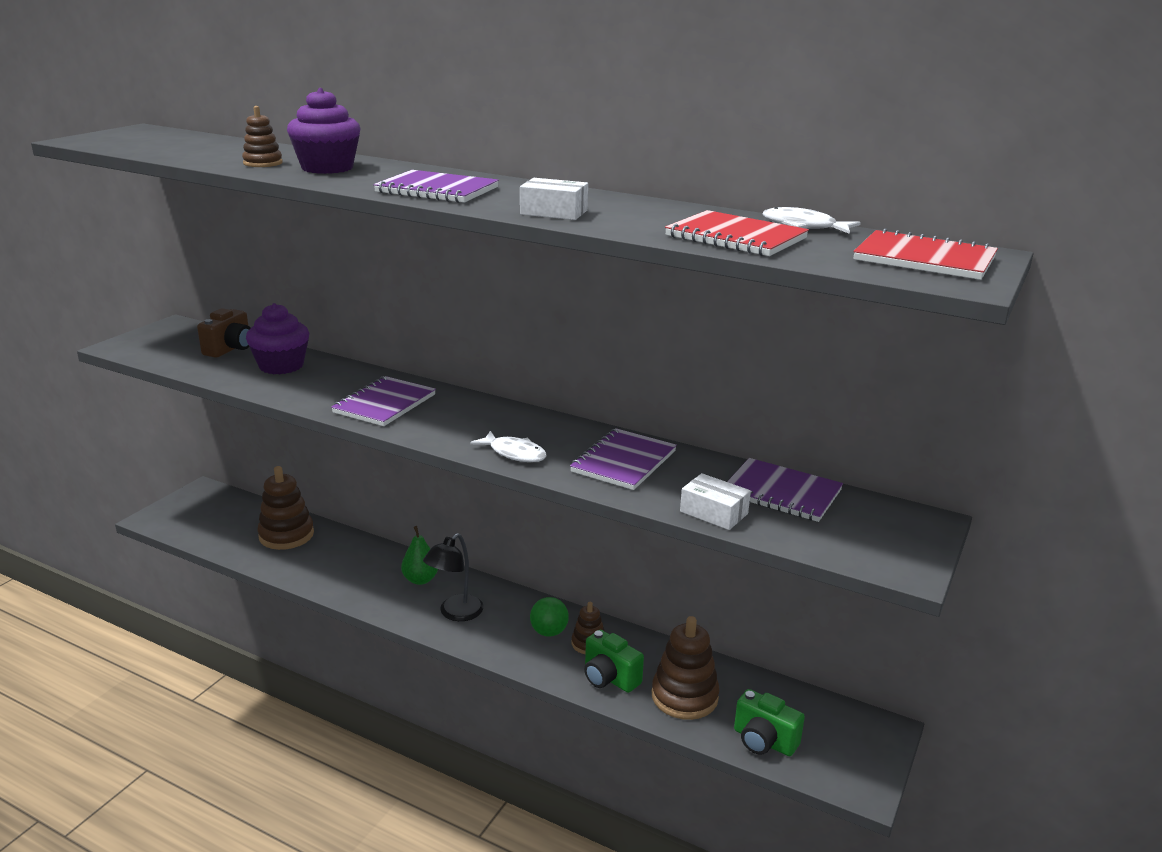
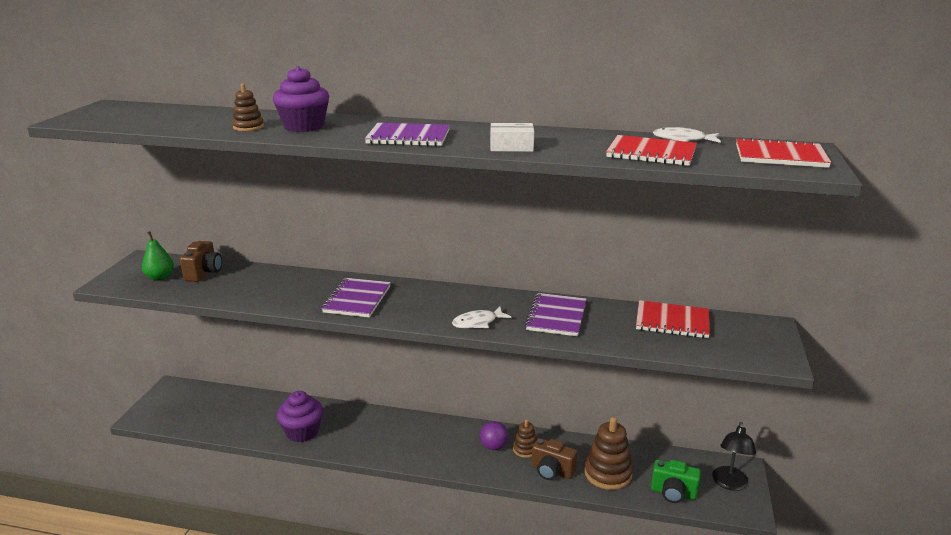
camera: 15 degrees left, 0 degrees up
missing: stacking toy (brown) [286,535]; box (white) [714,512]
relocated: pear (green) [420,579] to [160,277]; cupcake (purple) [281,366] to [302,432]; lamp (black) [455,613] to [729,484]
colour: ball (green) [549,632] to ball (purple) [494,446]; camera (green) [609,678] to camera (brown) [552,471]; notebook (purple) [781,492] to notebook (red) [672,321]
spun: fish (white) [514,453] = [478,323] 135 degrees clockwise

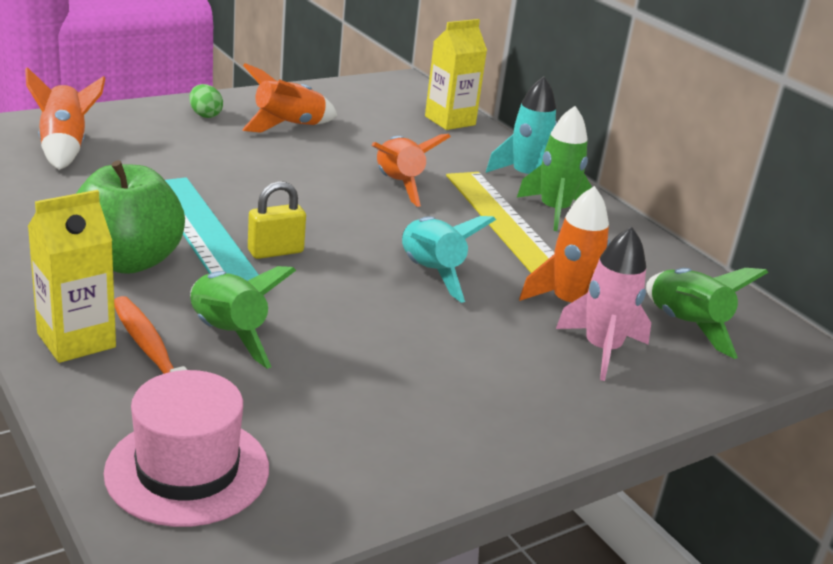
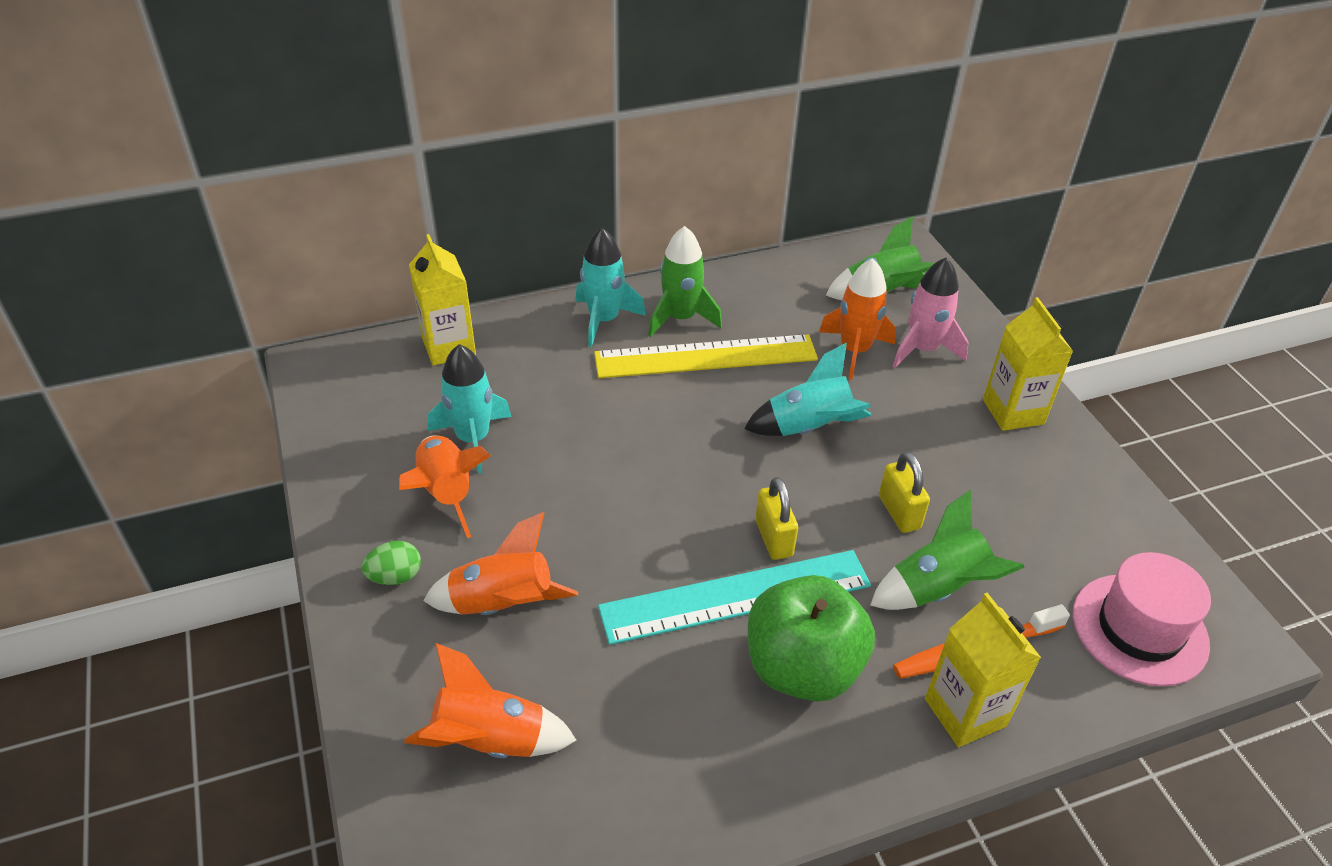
camera: 75 degrees left, 15 degrees up
appeared: rocket (turquoise) [473,439]; padlock (yellow) [899,512]; carton (yellow) [1013,412]
relocated: rocket (orange) [398,185] to [503,604]

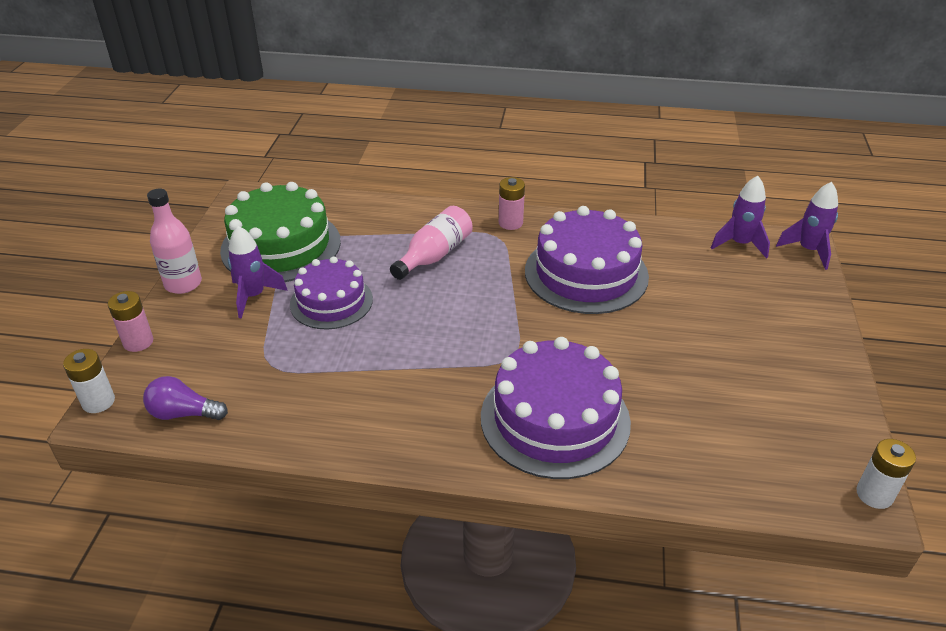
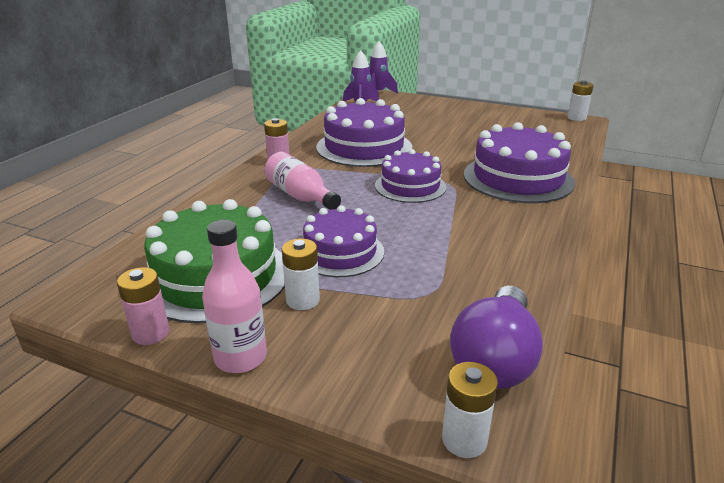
camera: 75 degrees left, 10 degrees down
appeared: cake (purple) [410,186]
relocated: battery (pink) [138,342] to [151,333]
exchanged: rocket (purple) [253,296] to battery (white) [302,300]
size: light bulb (purple) [184,413] = [495,358] x1.63

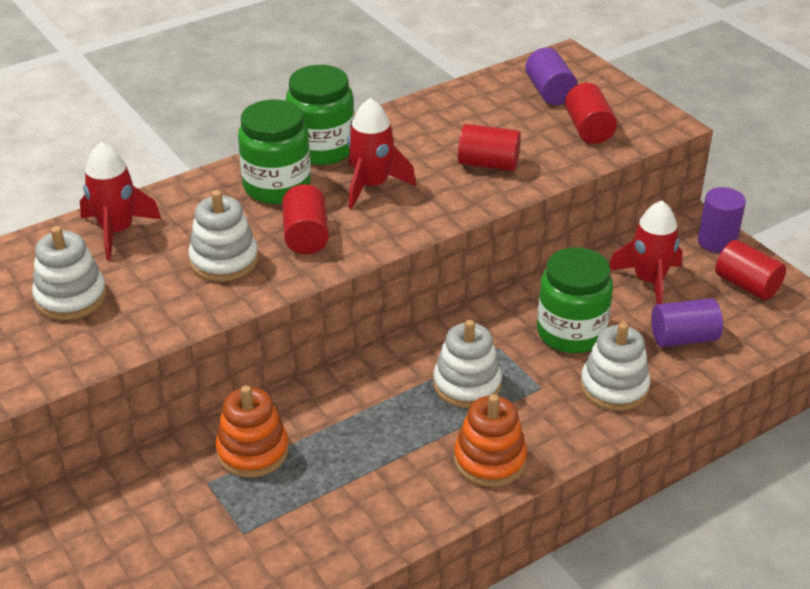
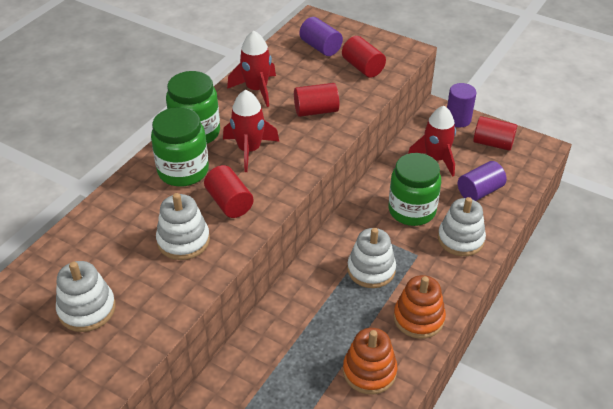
camera: 25 degrees left, 5 degrees up
relocated: rocket (red) [117,231] to [256,89]; stacking toy (orange) [252,451] to [369,371]

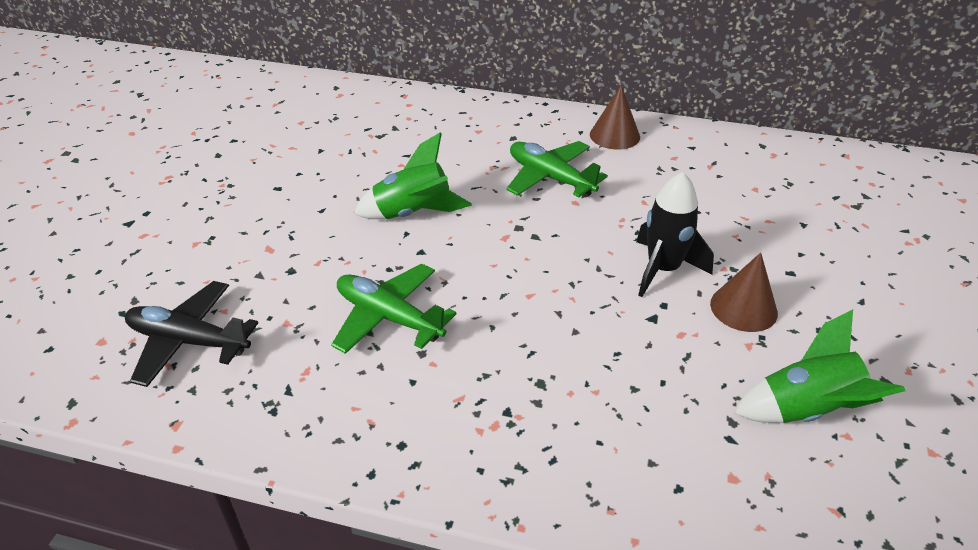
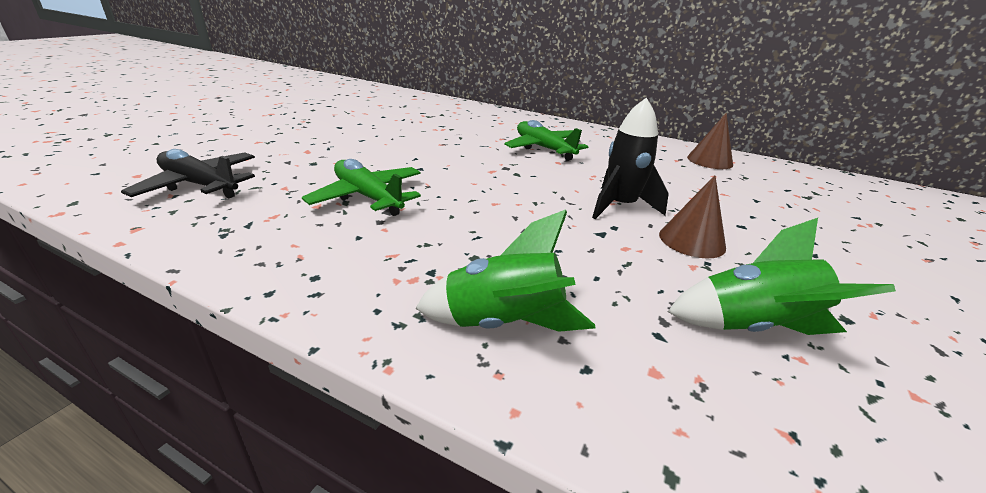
camera: 10 degrees right, 10 degrees down
relocated: rocket (green) [413,213] to [503,323]; cone (brown) [614,135] to [709,161]

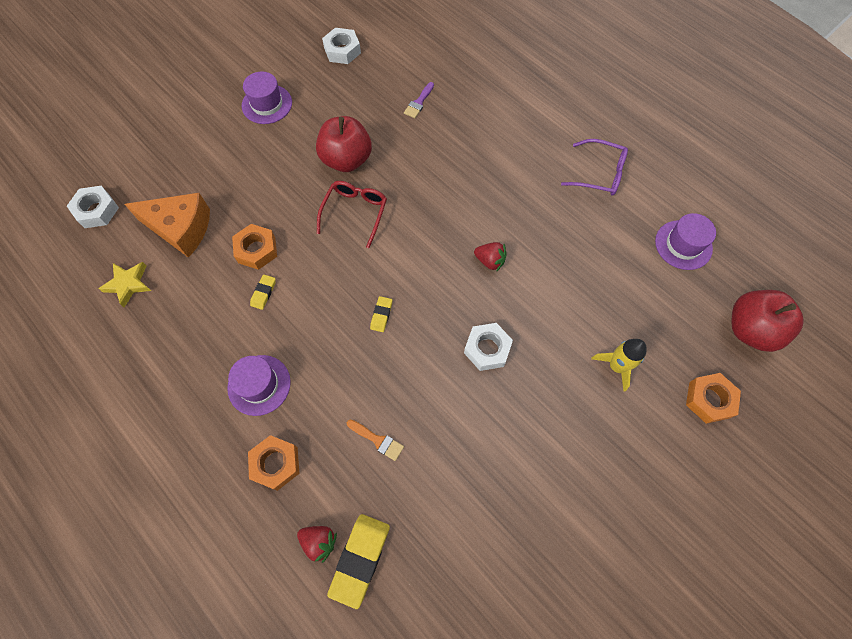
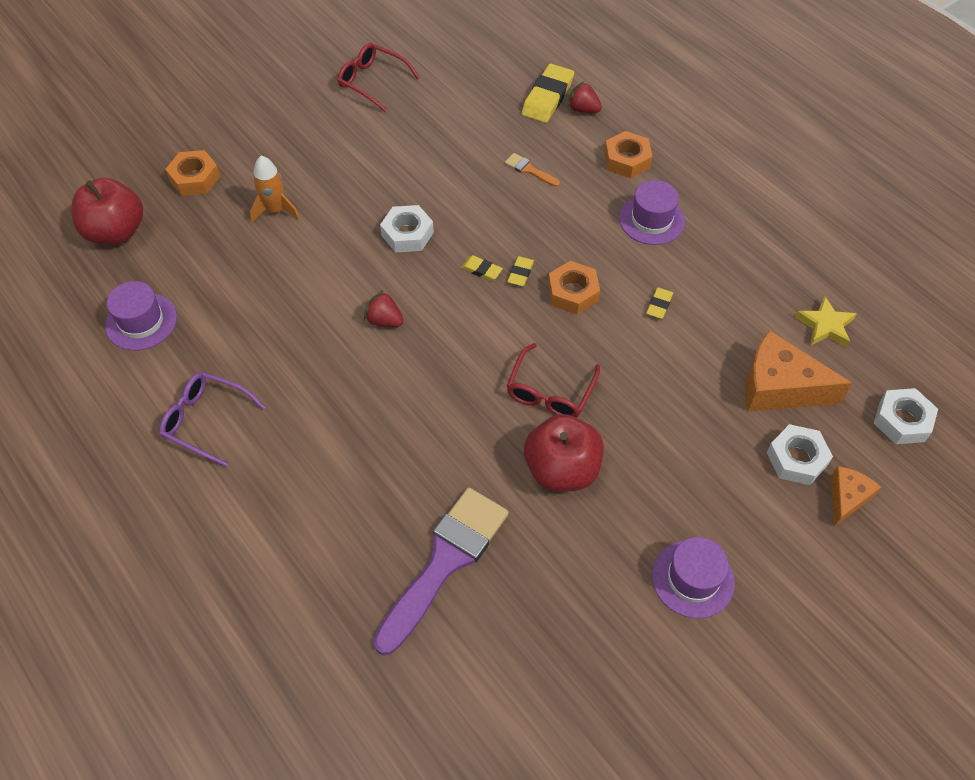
camera: 175 degrees left, 10 degrees down
appeared: glasses (red) [373,82]; eraser (yellow) [481,270]; cheese (orange) [846,498]
relocated: nut (orange) [256,250] to [573,292]; nut (white) [342,50] to [796,459]
colour: rocket (yellow) [616,366] to rocket (orange) [275,210]
size: brush (purple) [419,102] = [445,562] x2.41

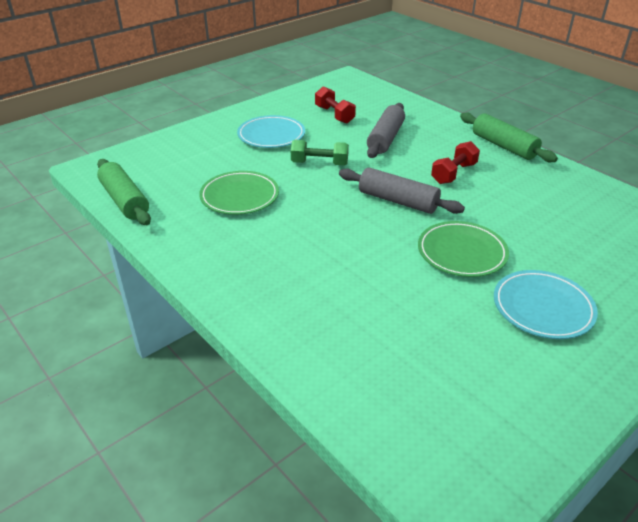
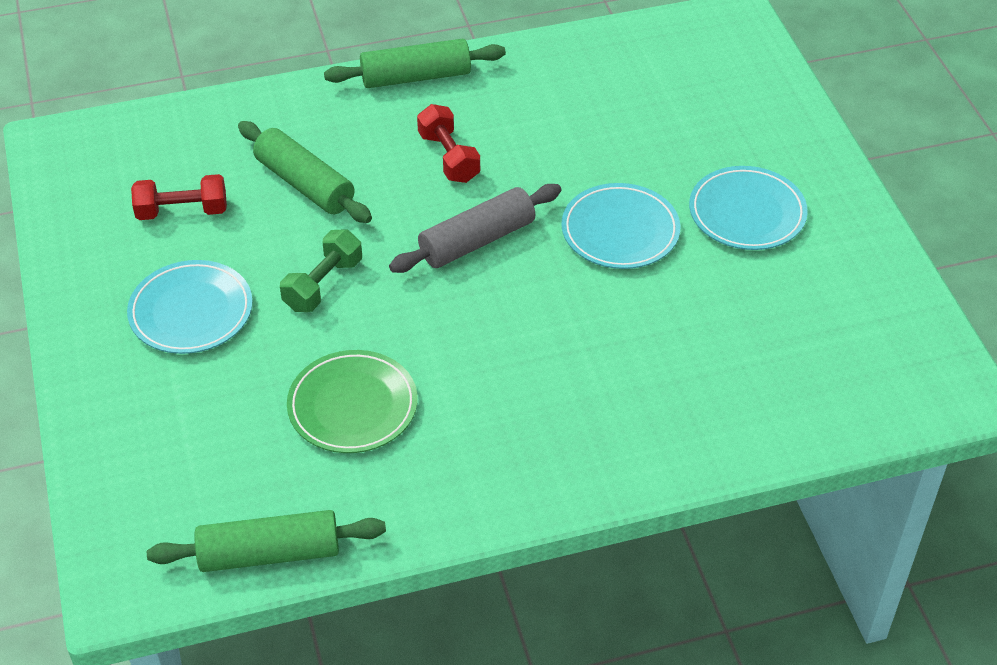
camera: 65 degrees left, 10 degrees up
colour: rolling pin (grey) [386,138] to rolling pin (green) [305,184]; plate (green) [462,252] to plate (turquoise) [620,231]

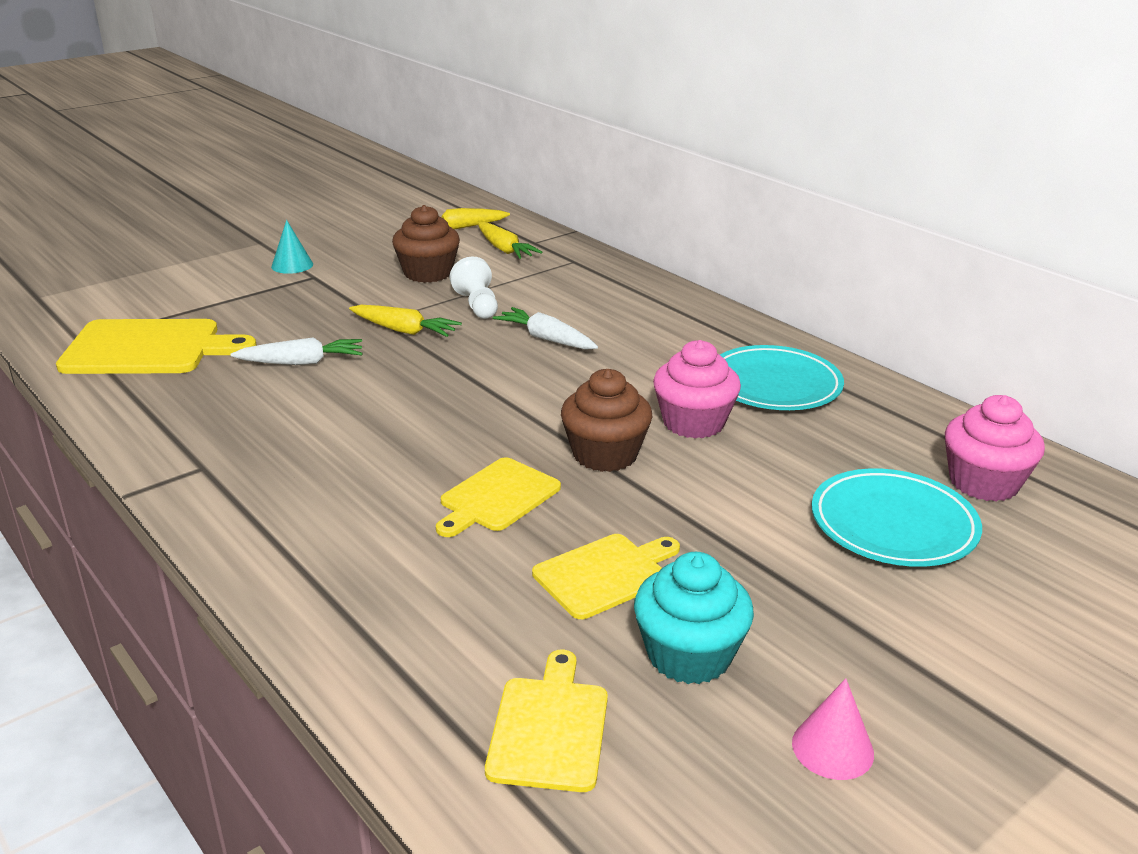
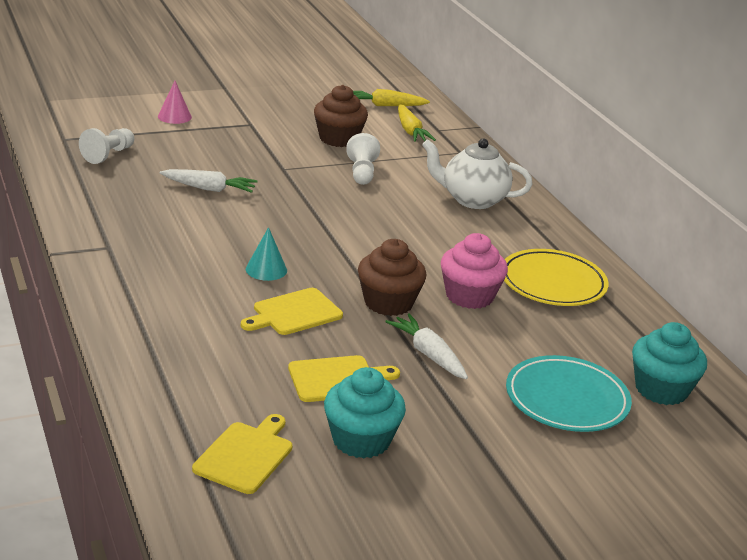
camera: 15 degrees right, 0 degrees up
missing: carrot (yellow) [404,330]
appeared: teapot (white) [472,200]
relocated: cone (pink) [832,748] to [174,116]; cone (turquoise) [292,265] to [266,269]; carrot (white) [546,339] to [428,354]
exchanged: cutting board (yellow) [149,348] to pawn (white) [108,155]
colour: plate (turquoise) [774,385] to plate (yellow) [552,283]; cupcake (pink) [983,483] to cupcake (turquoise) [661,389]

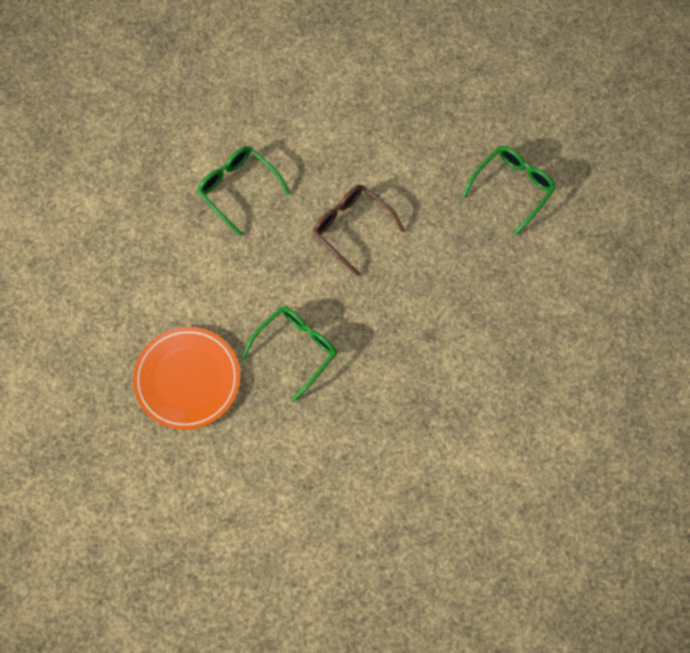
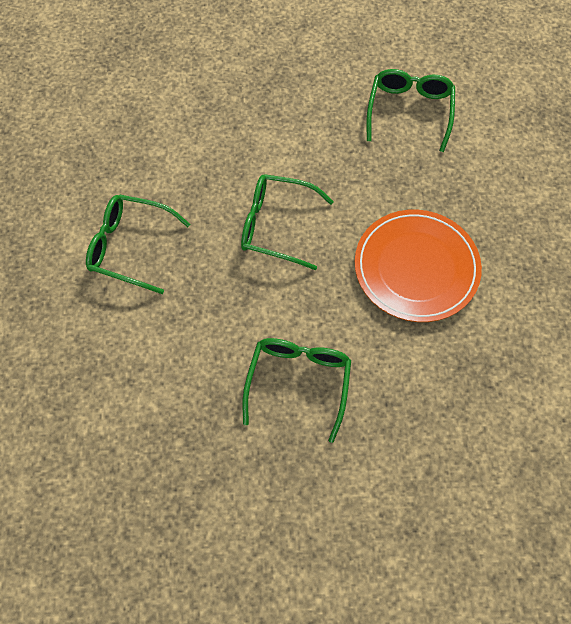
camera: 30 degrees left, 5 degrees down
relocated: plate (orange) [187,379] to [416,268]
colour: glasses (brown) [351,228] to glasses (green) [276,226]

